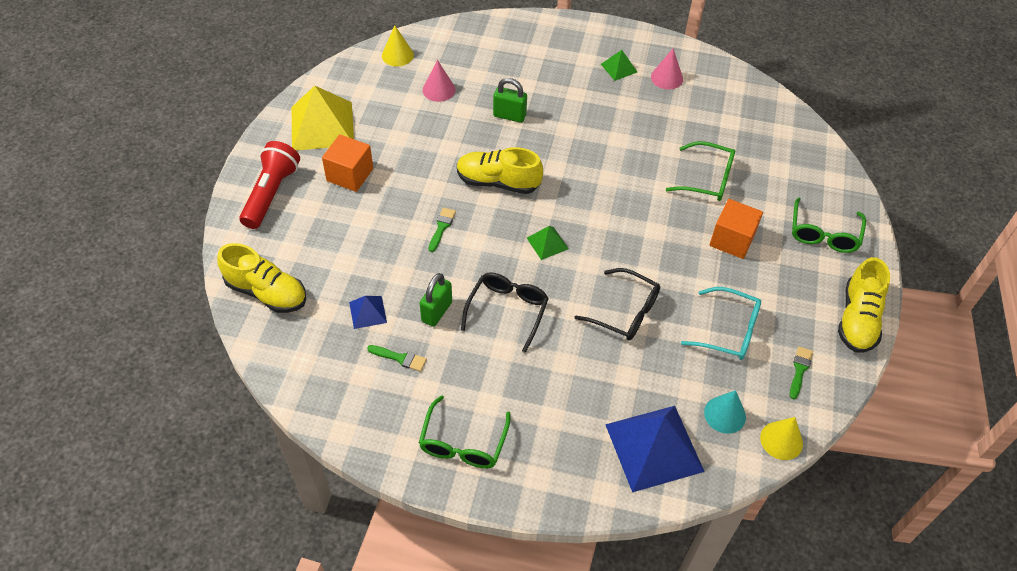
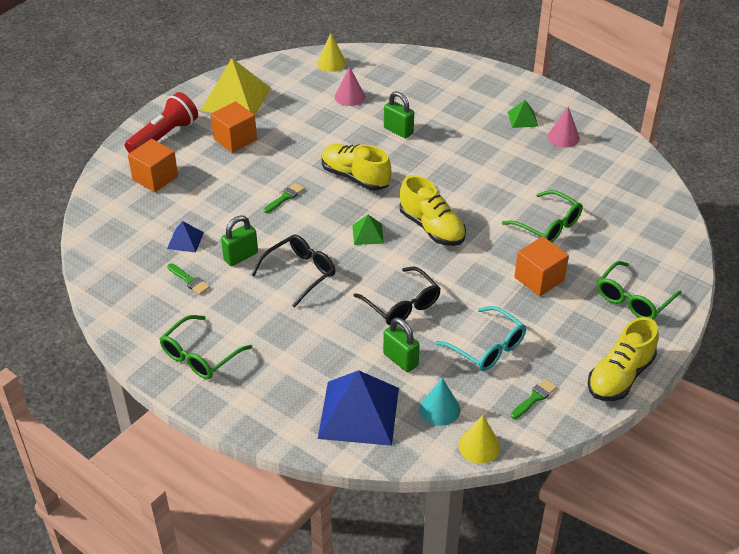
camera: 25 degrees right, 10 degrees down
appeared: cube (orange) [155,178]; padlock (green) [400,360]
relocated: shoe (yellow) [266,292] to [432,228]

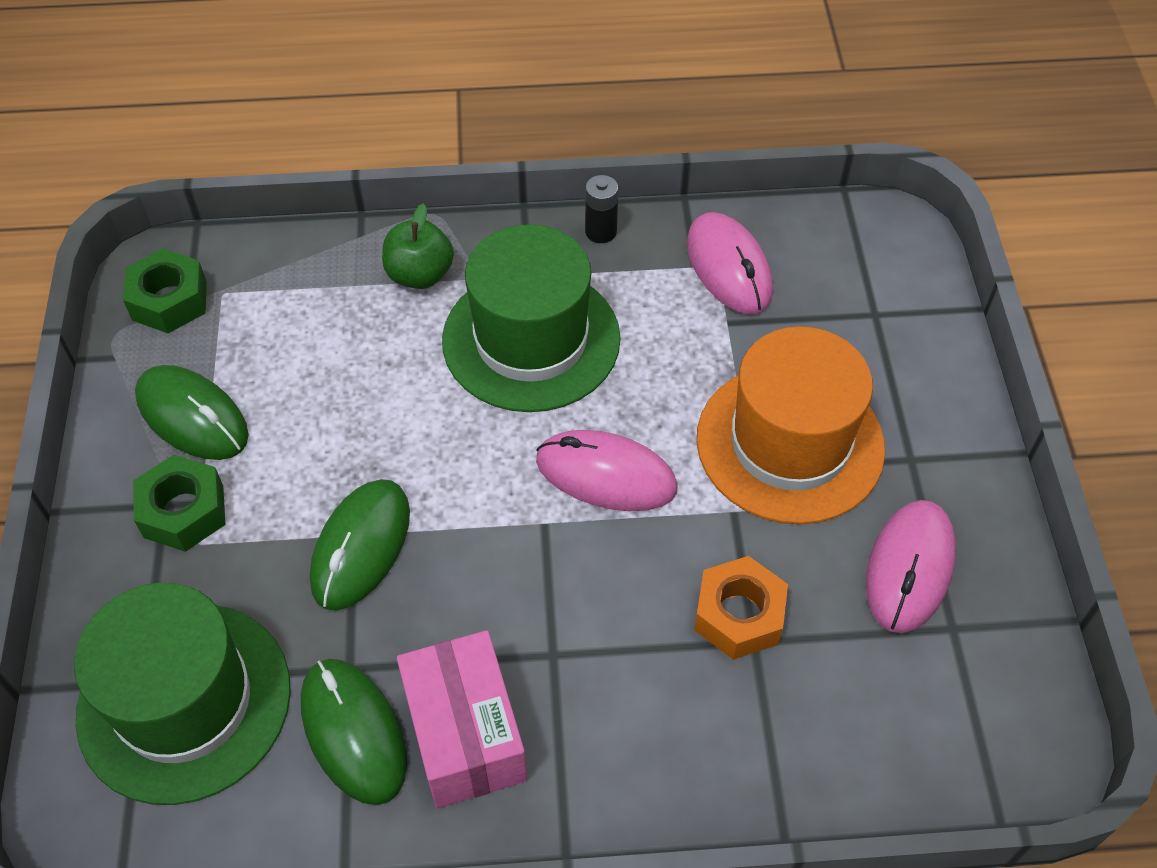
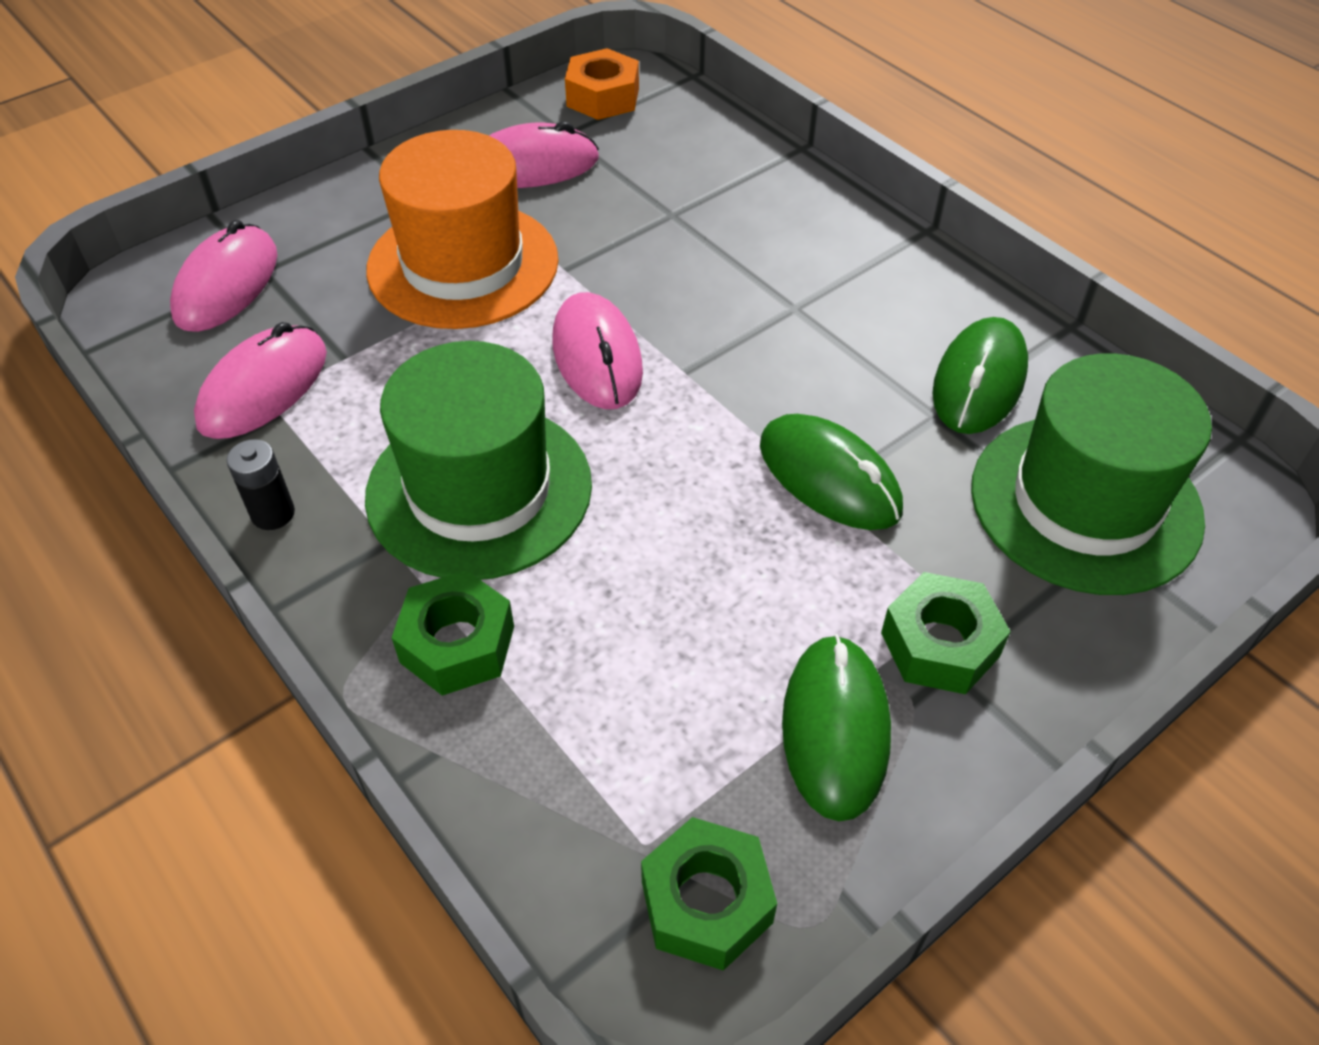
camera: 125 degrees left, 5 degrees down
missing: box (pink) [465,734]
appeared: mouse (pink) [226,285]
relocated: nut (orange) [739,615] to [603,97]
exchanged: apple (green) [420,274] to nut (green) [457,644]
spun: mouse (green) [361,546] = [829,477] 60 degrees clockwise

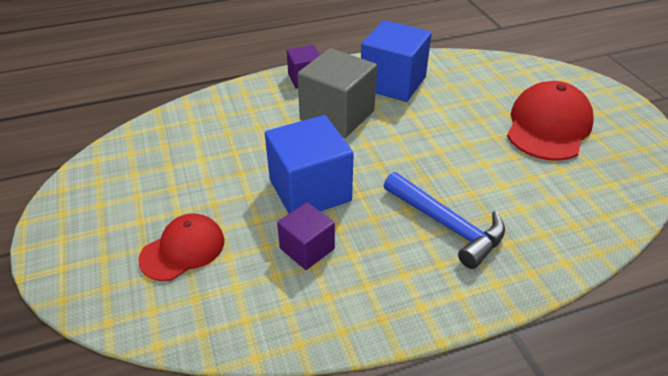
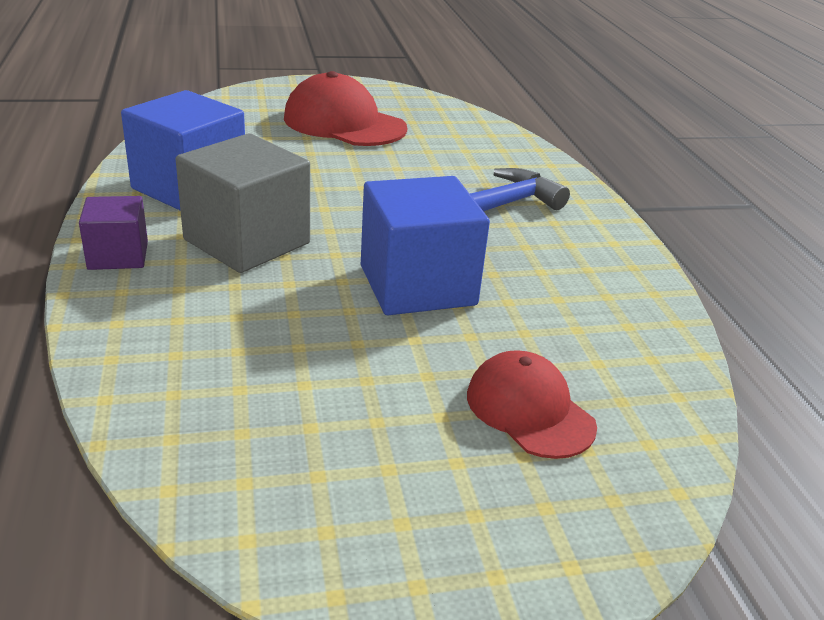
camera: 85 degrees left, 10 degrees down
missing: cube (purple) [307,248]

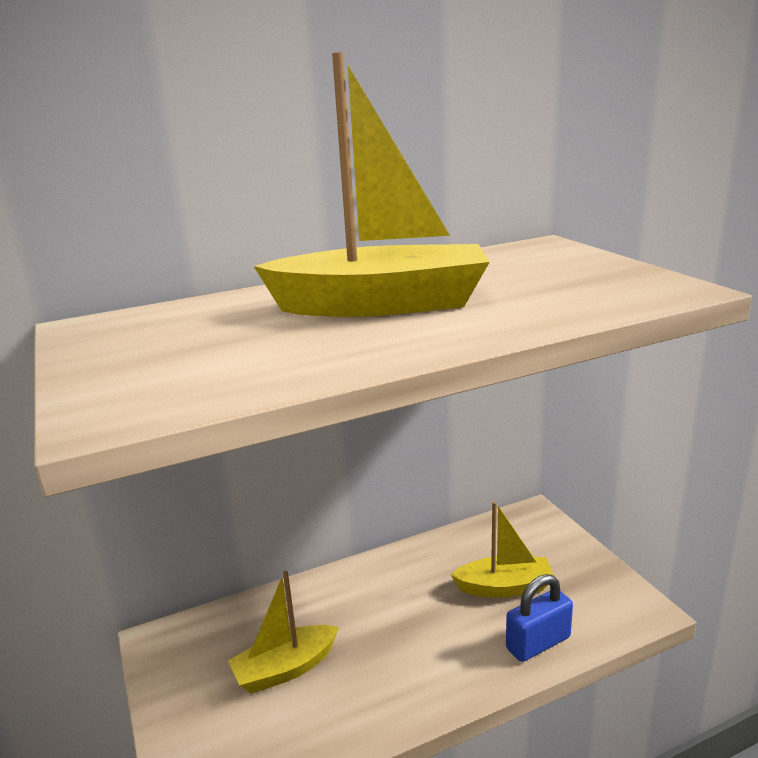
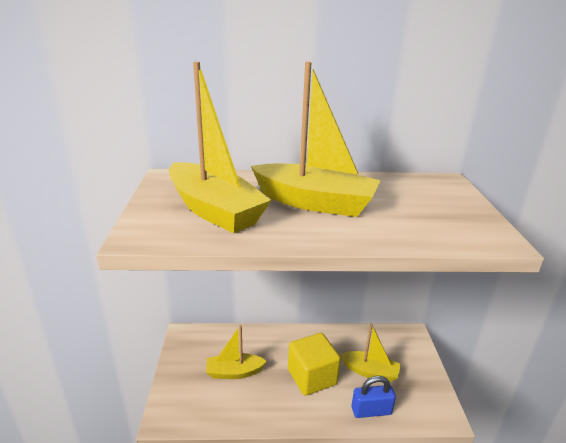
camera: 20 degrees right, 5 degrees up
appeared: boat (yellow) [214,210]; cube (yellow) [312,377]

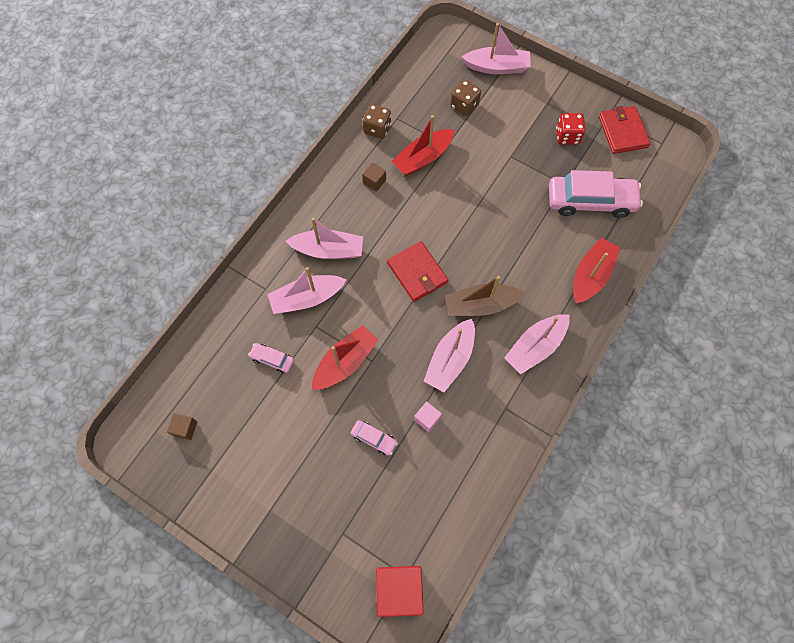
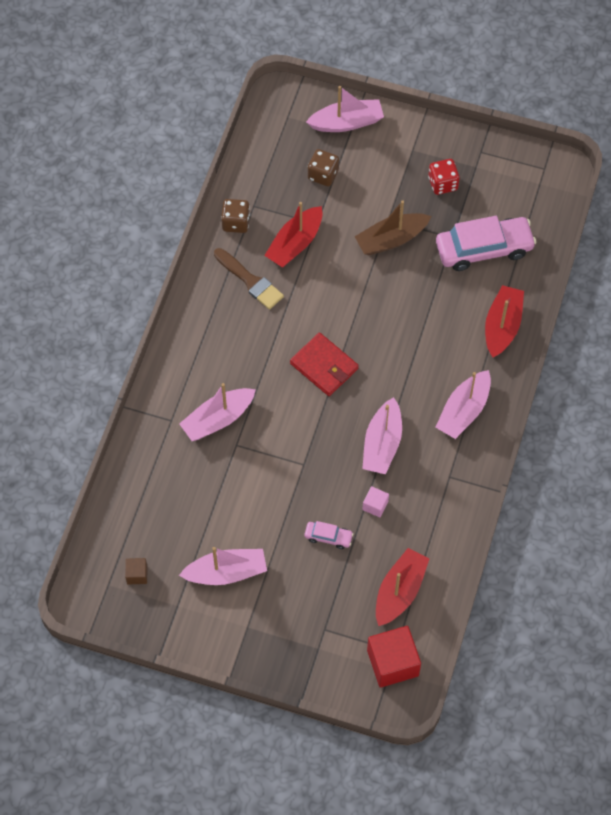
camera: 15 degrees left, 5 degrees down
missing: car (pink) [272,359]; wallet (red) [623,132]
relocated: boat (pink) [328,250] to [226,572]; boat (brown) [480,305] to [391,239]; boat (red) [345,362] to [399,591]
exchanged: cube (brown) [374,181] to brush (brown) [250,281]

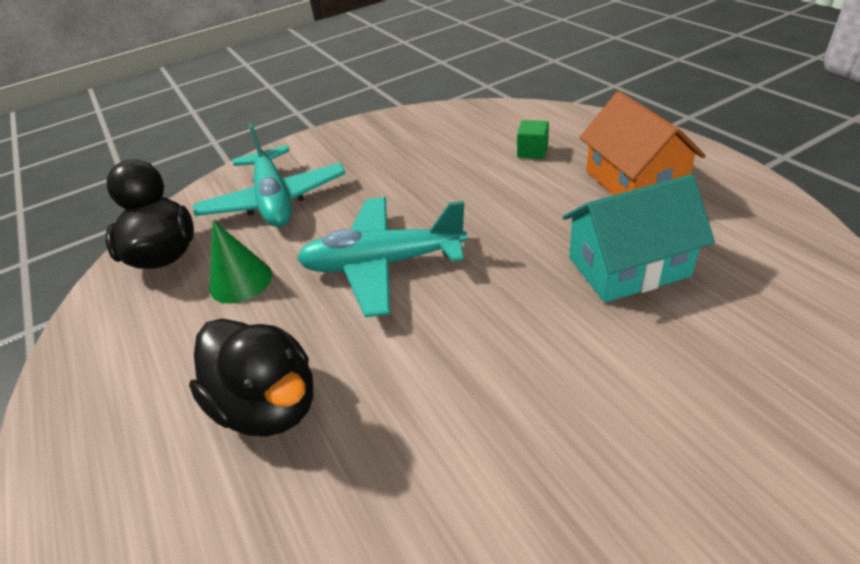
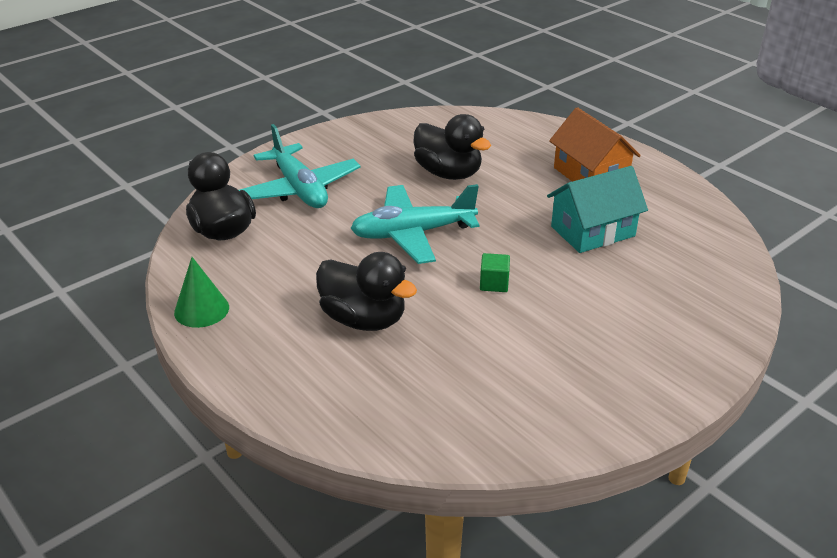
camera: 15 degrees left, 5 degrees down
appeared: duck (black) [448,173]
relocated: cone (green) [241,281] to [201,309]; cube (green) [532,151] to [494,283]

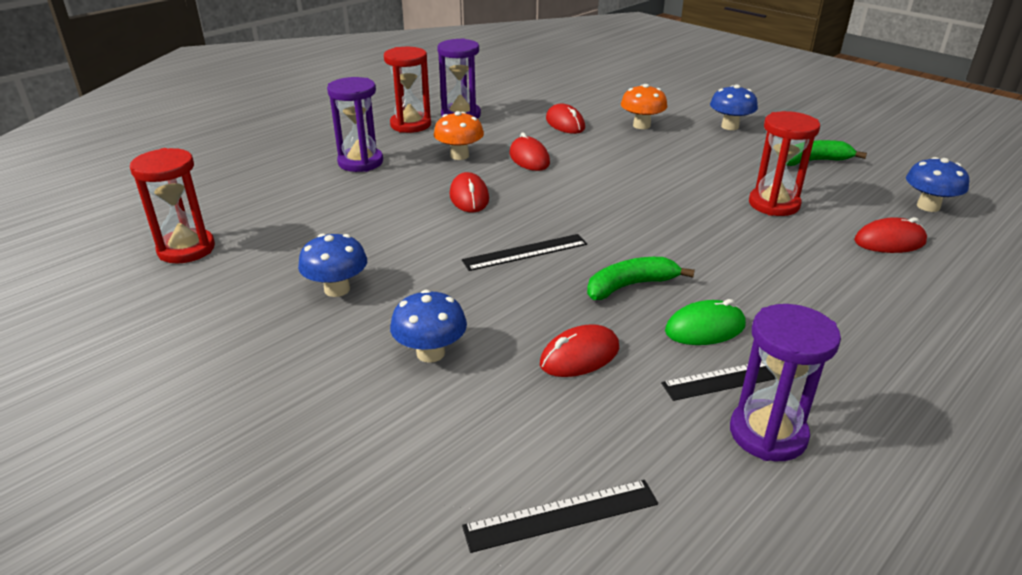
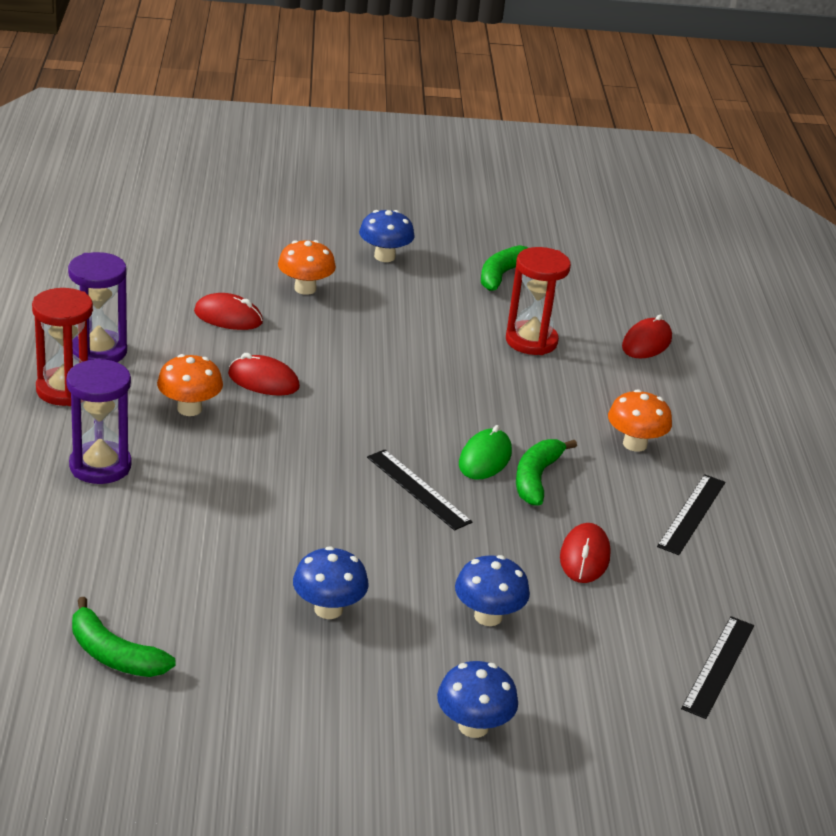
camera: 50 degrees left, 0 degrees up
missing: mouse (red) [469,197]; hourglass (purple) [768,434]
appeared: mushroom (orange) [634,444]
relocated: mushroom (blue) [928,206] to [473,726]; mouse (green) [705,328] to [485,459]
exchanged: hourglass (red) [186,249] to banana (green) [114,655]
spun: ruler (black) [525,252] = [418,489] 60 degrees counterclockwise

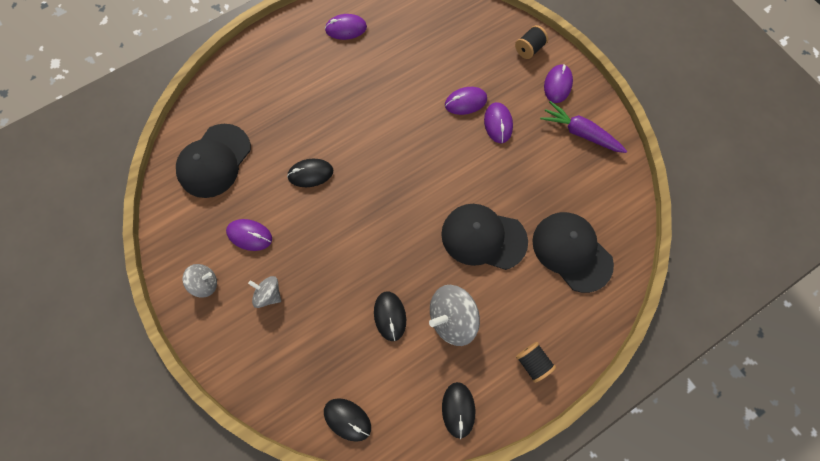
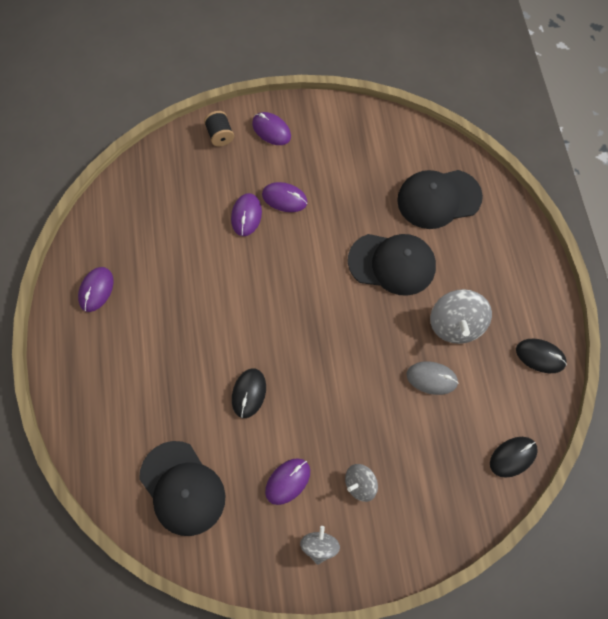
camera: 65 degrees left, 5 degrees down
missing: spool (black) [532,362]; carrot (purple) [580,133]
colour: mouse (black) [390,316] to mouse (grey) [431,378]
spun: cap (black) [483,237] = [392,264] 120 degrees counterclockwise

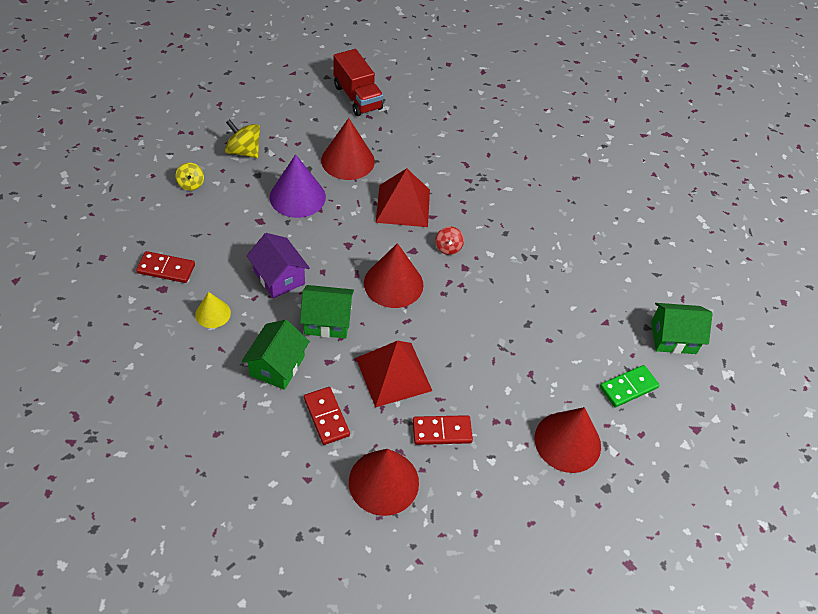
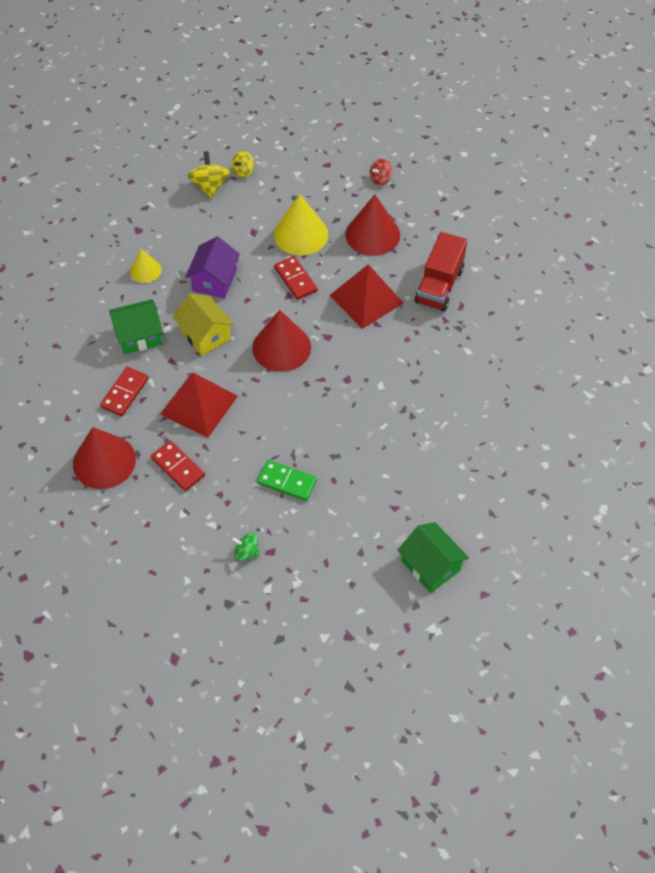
camera: 55 degrees right, 5 degrees up
relocated: spinning top (yellow) [244,151] to [210,186]; domino (green) [628,387] to [287,481]; domino (red) [166,269] to [296,279]; spinning top (red) [448,248] to [380,179]; truck (red) [357,97] to [439,286]
exchanged: cone (red) [567,442] to spinning top (green) [246,552]
colour: house (green) [327,321] to house (yellow) [205,335]; cone (purple) [297,197] to cone (yellow) [300,234]

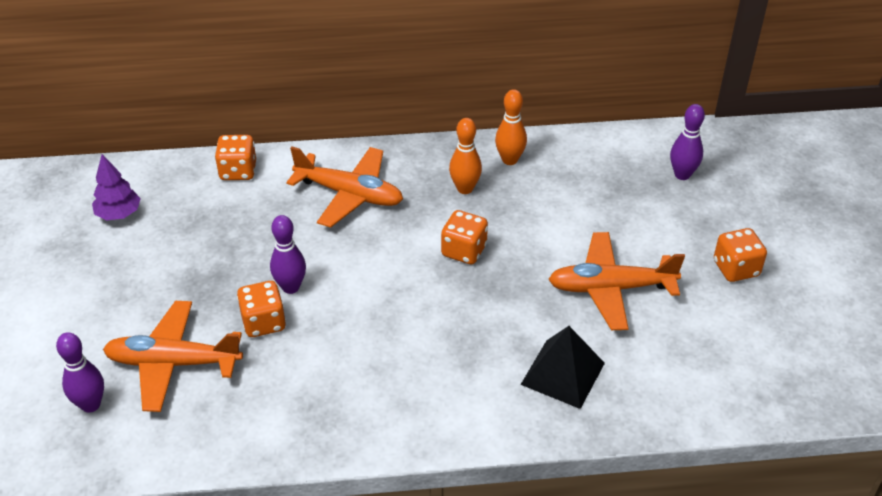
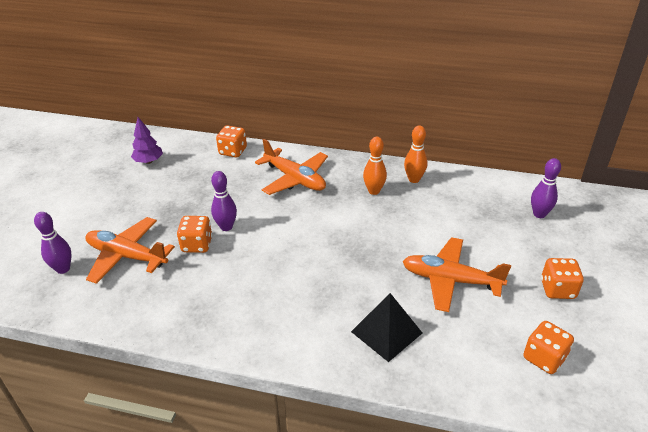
camera: 20 degrees right, 5 degrees down
relocated: dice (orange) [464,251] to [544,358]

